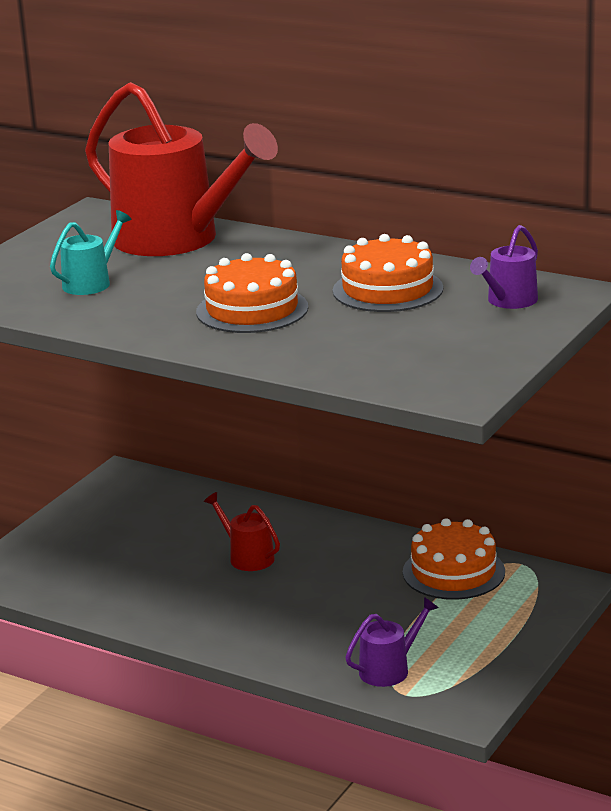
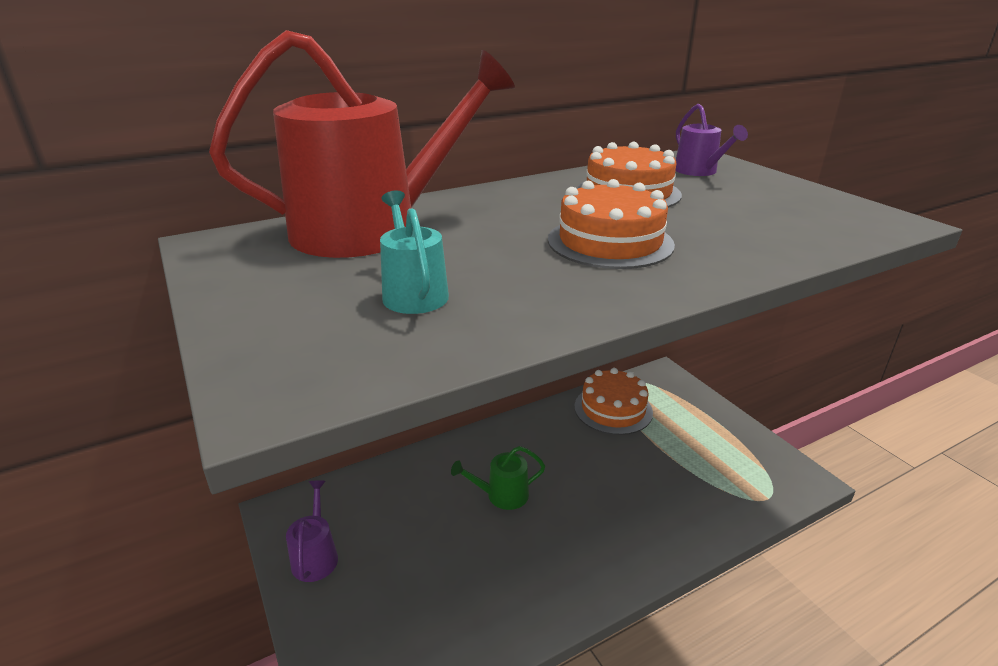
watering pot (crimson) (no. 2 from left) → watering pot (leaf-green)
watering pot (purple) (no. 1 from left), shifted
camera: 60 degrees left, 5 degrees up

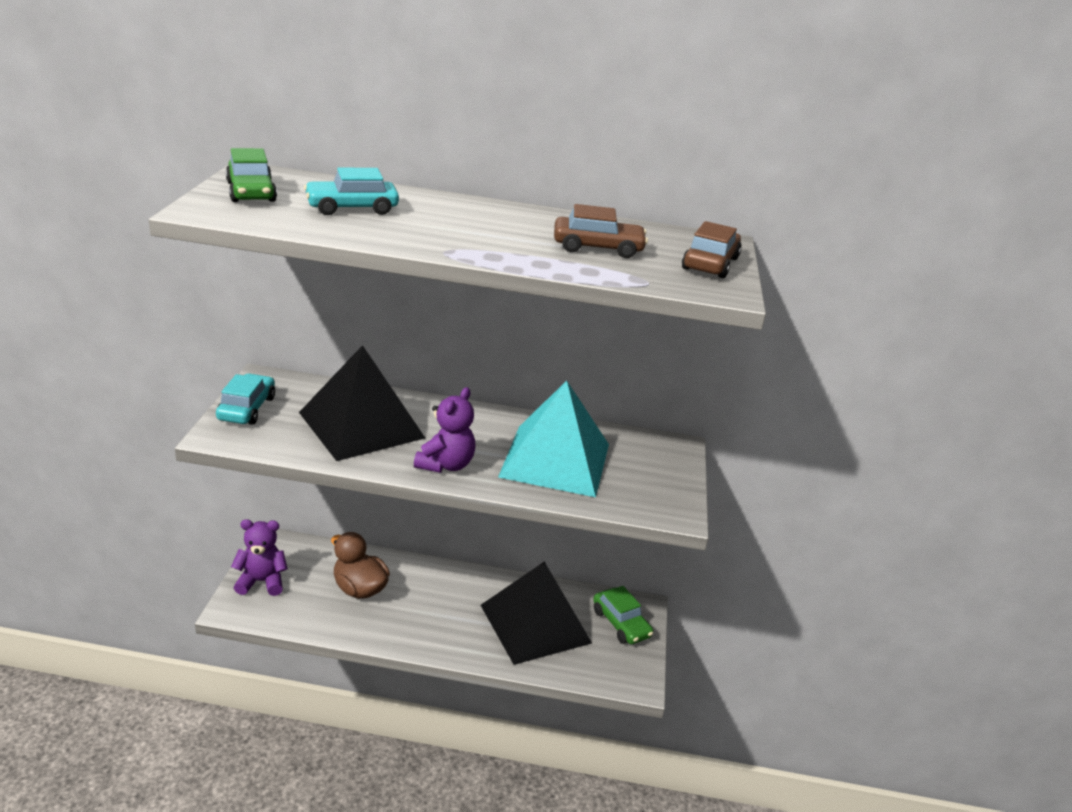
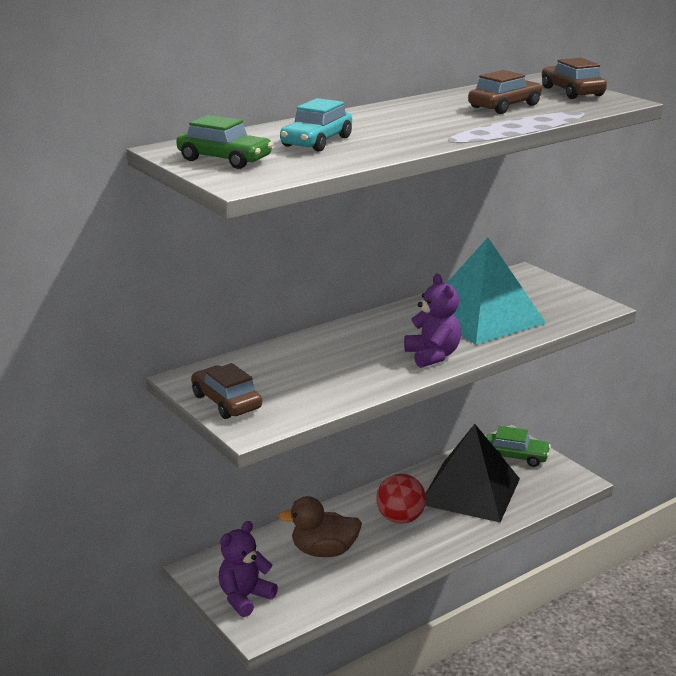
pyramid (ebony) (no. 1 from left) → -
car (turquoise) (no. 1 from left) → car (russet) (no. 1 from left)
- → play ball (crimson)
camera: 40 degrees left, 5 degrees down

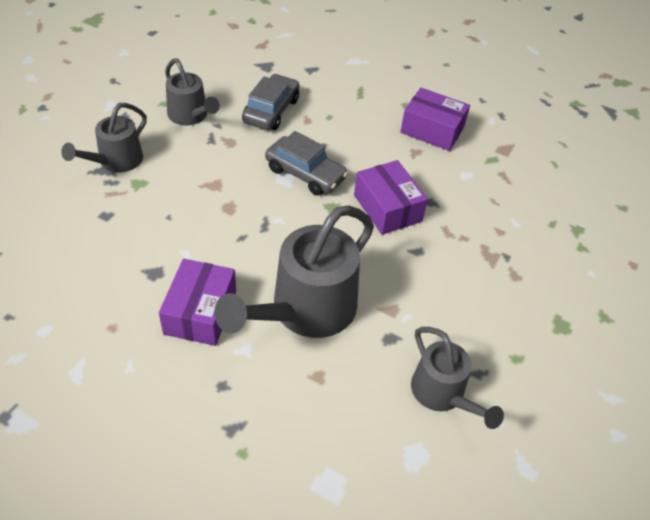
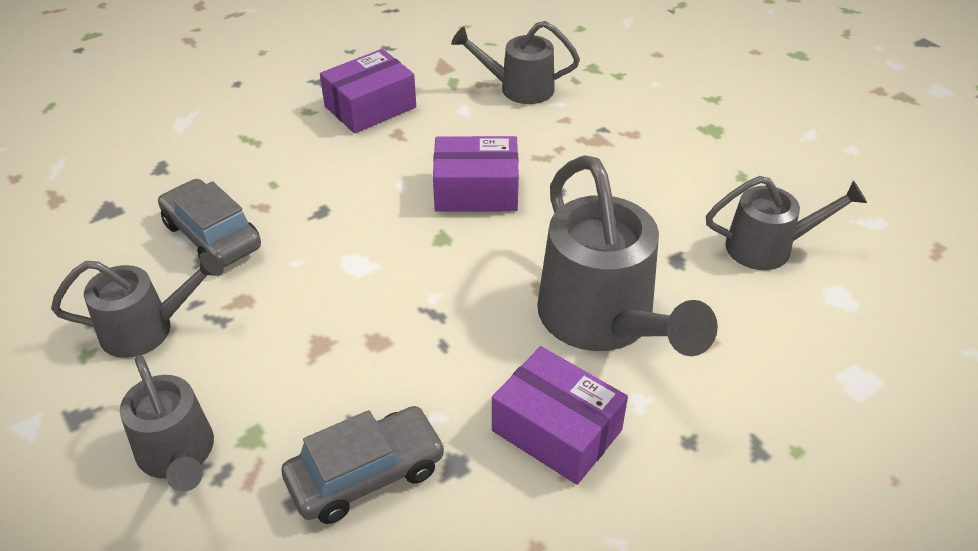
car (ash-grey) (no. 2 from left), shifted
- → watering pot (ash-grey) (no. 3 from left)
camera: 60 degrees left, 5 degrees down

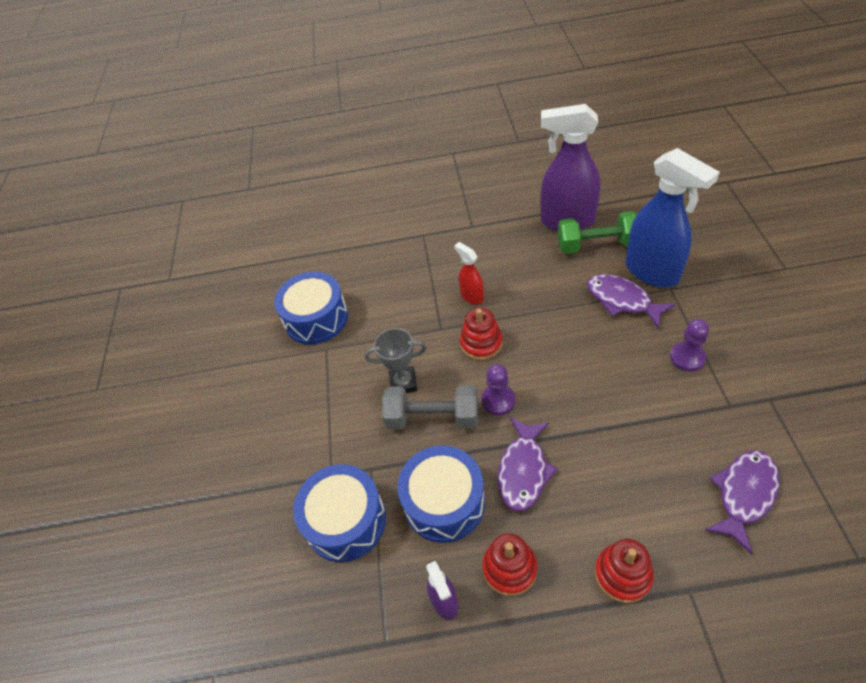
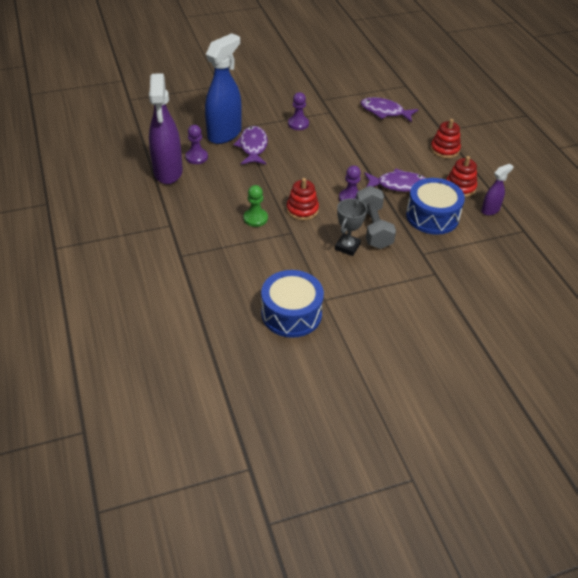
hand weight (leaf-green) → pawn (purple) (no. 1 from left)
spray bottle (crimson) → pawn (leaf-green)
toy fish (purple) (no. 2 from left in the first image) → toy fish (purple) (no. 1 from left), 150 degrees clockwise
prize cup (ash-grey), 45 degrees clockwise
toy drum (cobalt) (no. 2 from left) → -
camera: 110 degrees left, 5 degrees down

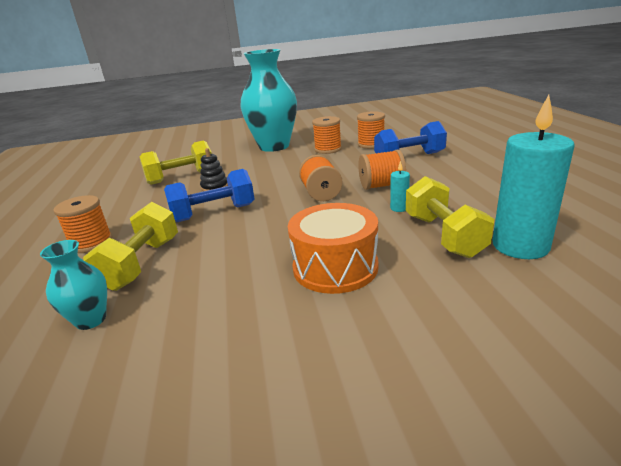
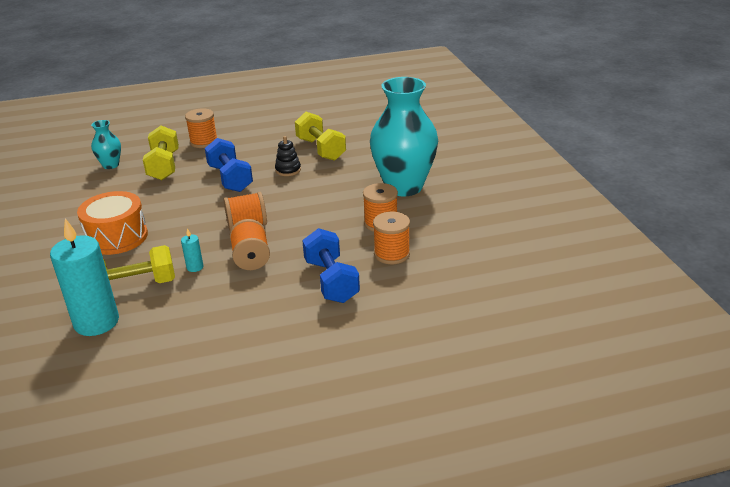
hand weight (bright yellow) (no. 1 from left in the first image) → hand weight (bright yellow) (no. 2 from left), 75 degrees clockwise
camera: 85 degrees right, 5 degrees up

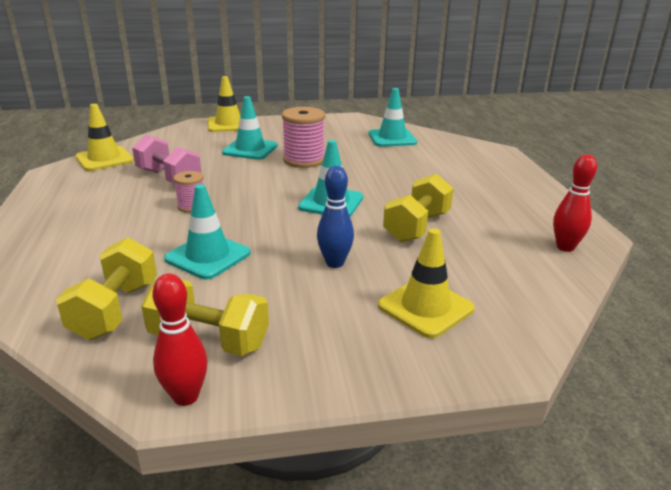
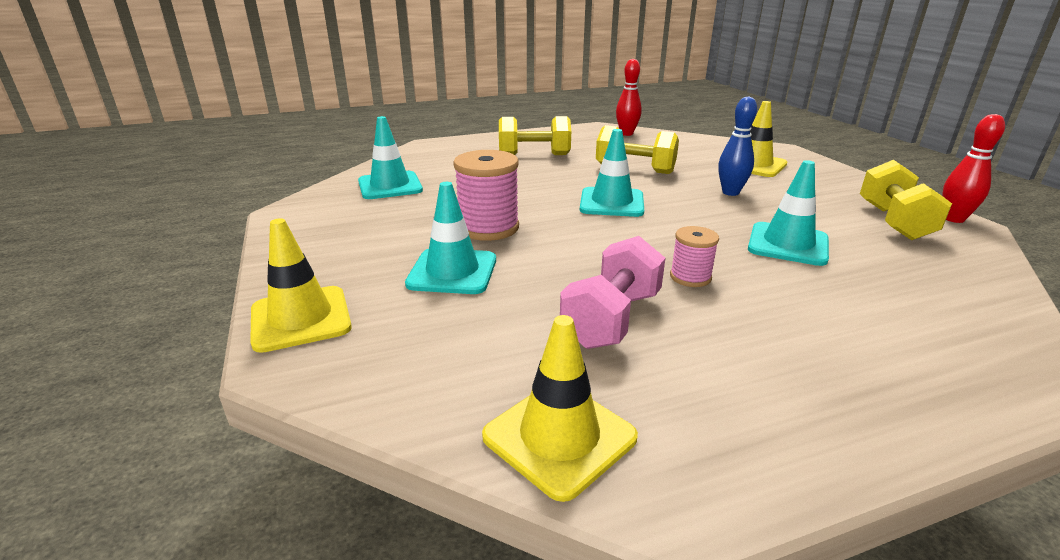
hand weight (bright yellow) (no. 1 from left), shifted
camera: 100 degrees left, 0 degrees up

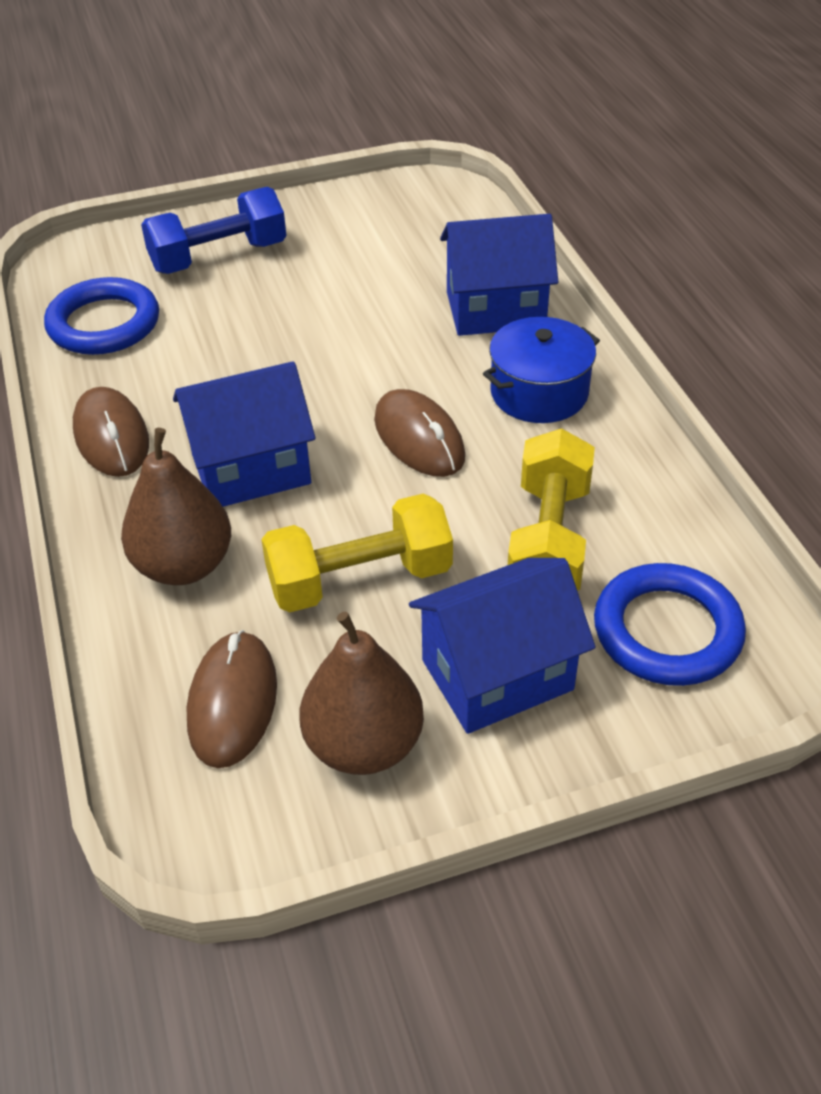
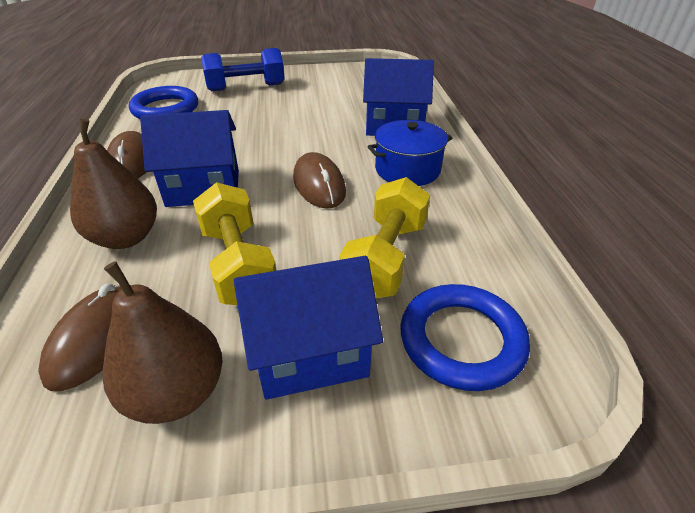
hand weight (bright yellow) (no. 1 from left), 75 degrees clockwise
camera: 10 degrees right, 5 degrees down

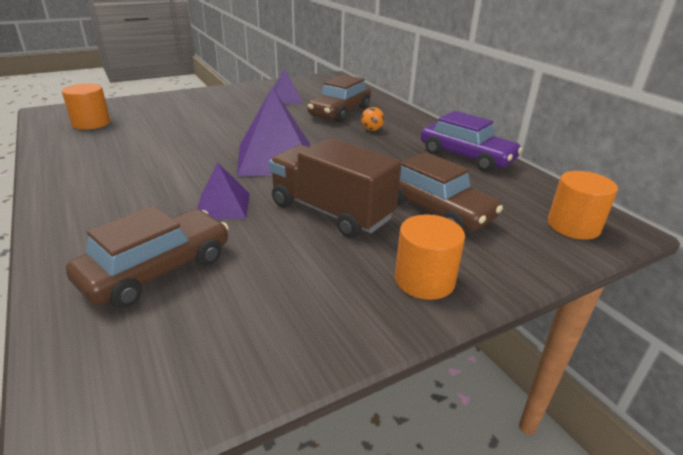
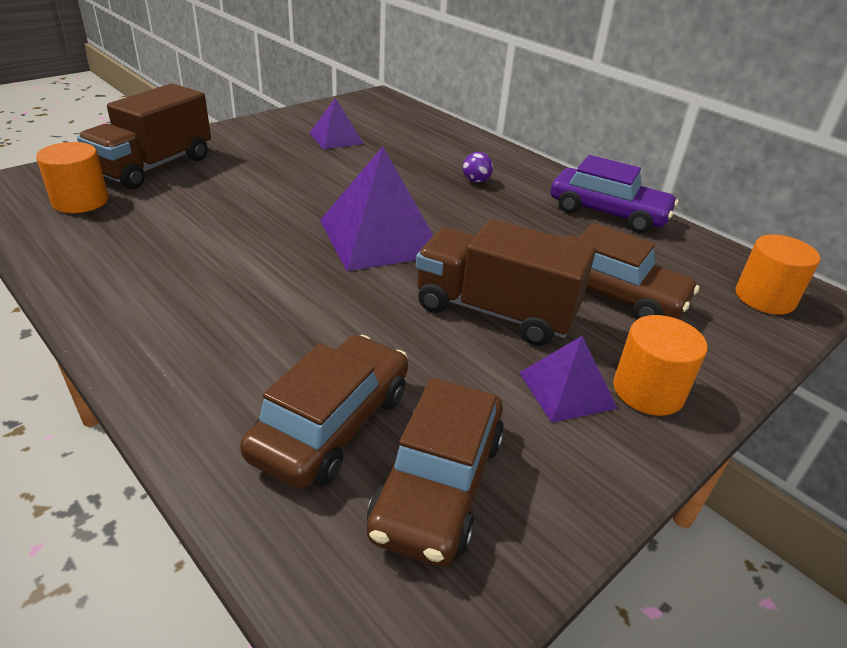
car (russet) (no. 2 from left), shifted
play ball (orange) → play ball (purple)
pyramid (purple) (no. 1 from left in the first image) → pyramid (purple) (no. 3 from left), shifted
- → truck (russet) (no. 1 from left)
camera: 15 degrees left, 5 degrees up

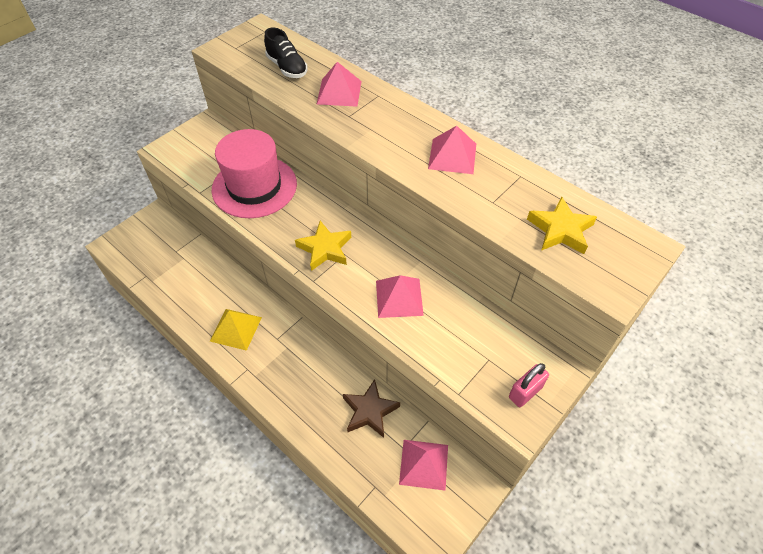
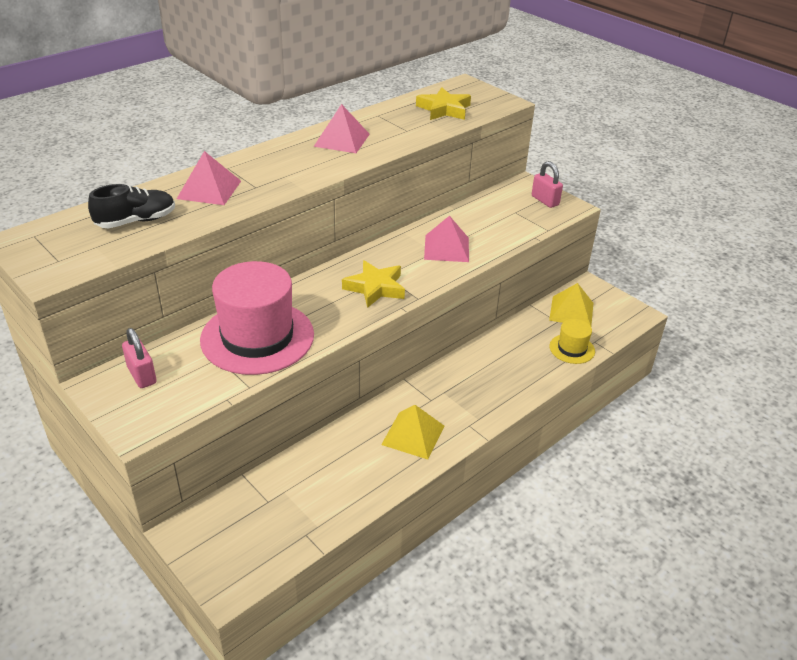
five-pointed star (russet) → -
pyramid (pink) (no. 3 from left) → pyramid (bright yellow) (no. 2 from left)
- → hat (bright yellow)
- → padlock (pink) (no. 1 from left)
camera: 85 degrees left, 15 degrees down

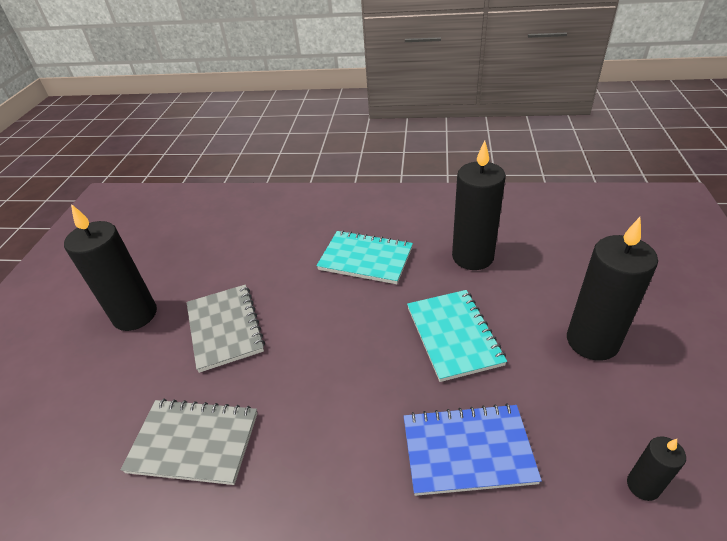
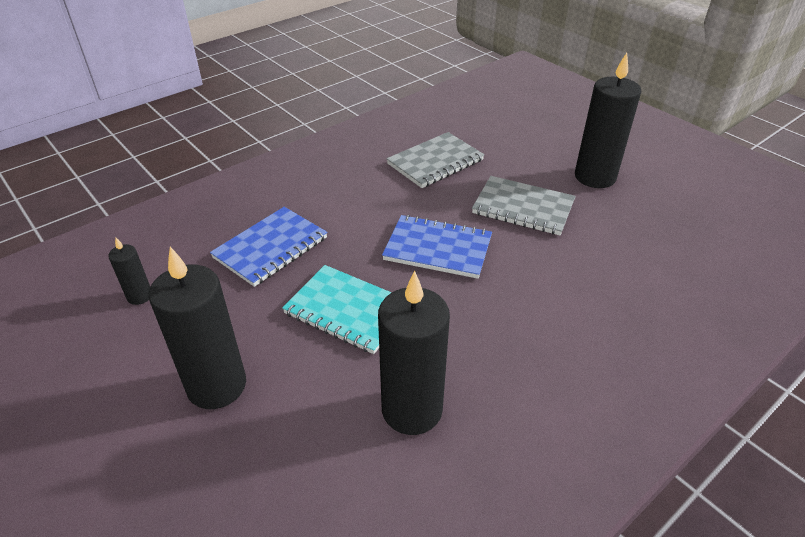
exercise book (turquoise) (no. 1 from left) → -
- → exercise book (cobalt) (no. 2 from left)
camera: 130 degrees right, 0 degrees up

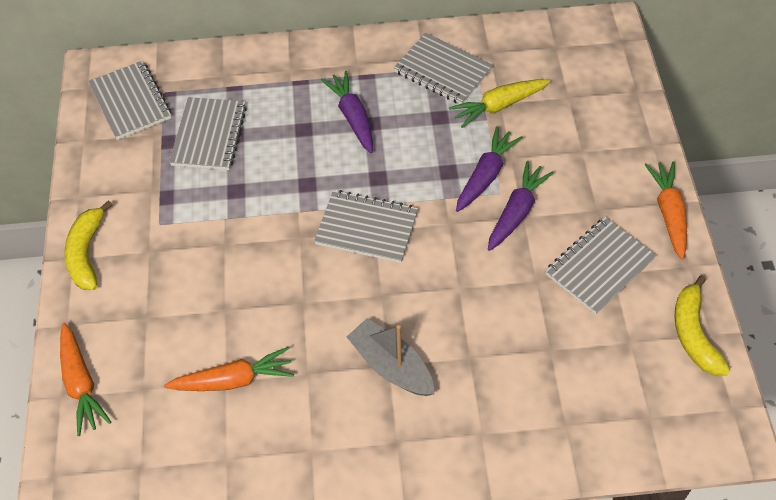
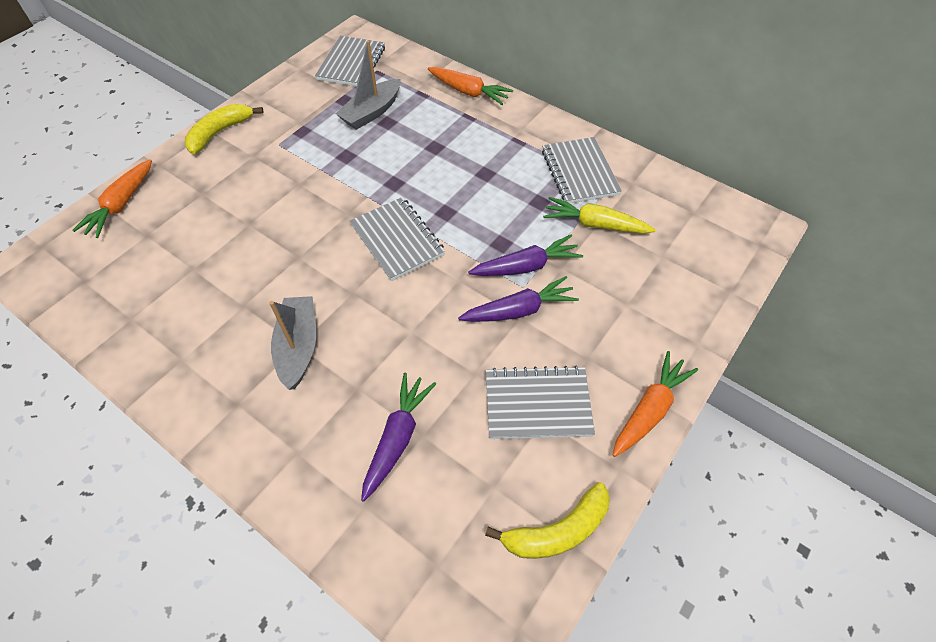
root vegetable (purple) (no. 1 from left), shifted
exercise book (ash-grey) (no. 2 from left) → boat (ash-grey) (no. 2 from left)
banana fruit (bright yellow) (no. 2 from left), 150 degrees counterclockwise
root vegetable (orange) (no. 2 from left), shifted
camera: 40 degrees right, 0 degrees up

